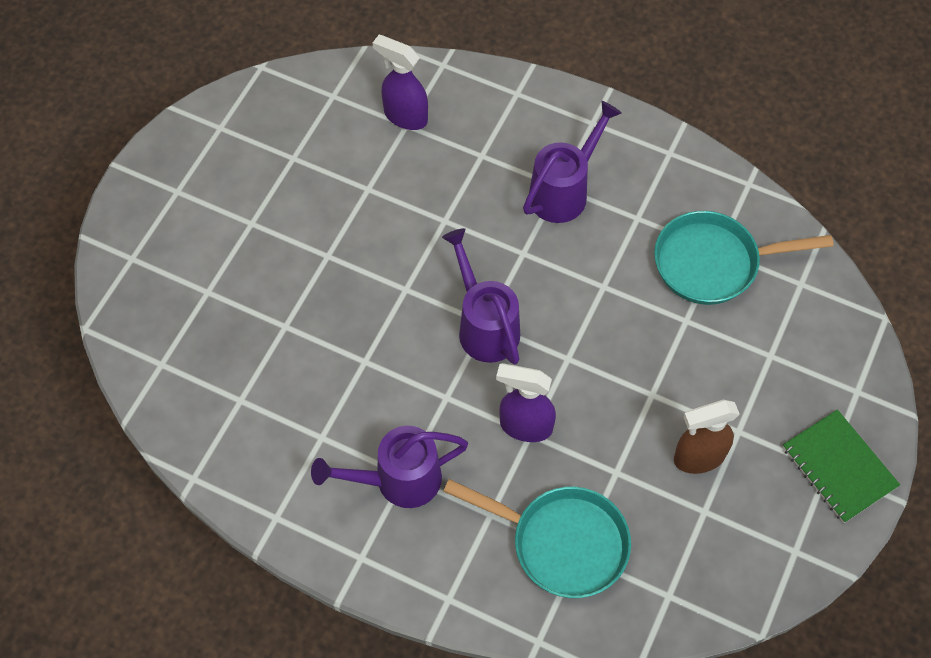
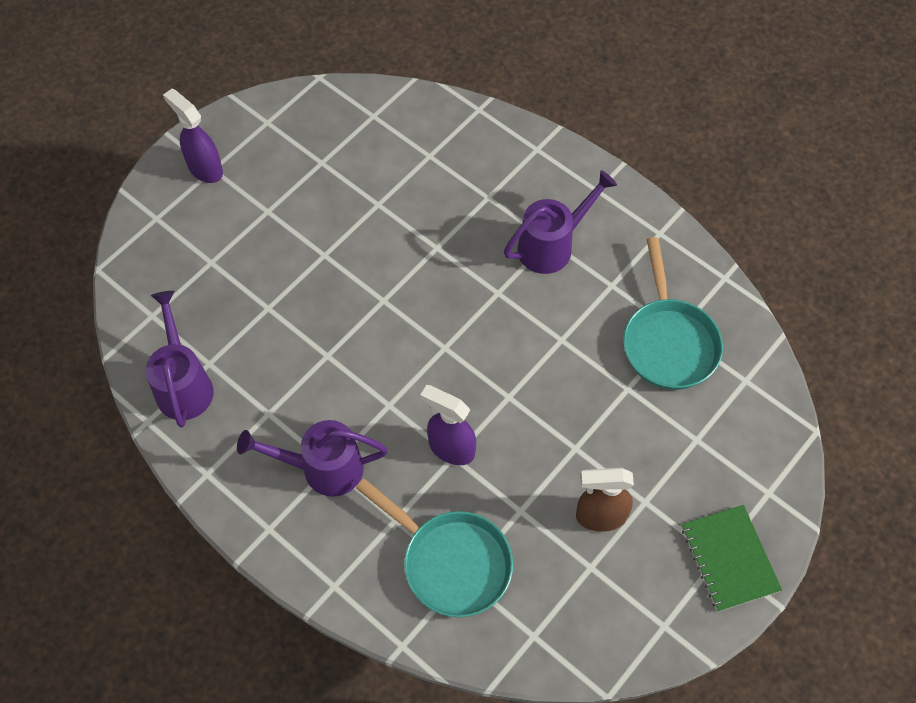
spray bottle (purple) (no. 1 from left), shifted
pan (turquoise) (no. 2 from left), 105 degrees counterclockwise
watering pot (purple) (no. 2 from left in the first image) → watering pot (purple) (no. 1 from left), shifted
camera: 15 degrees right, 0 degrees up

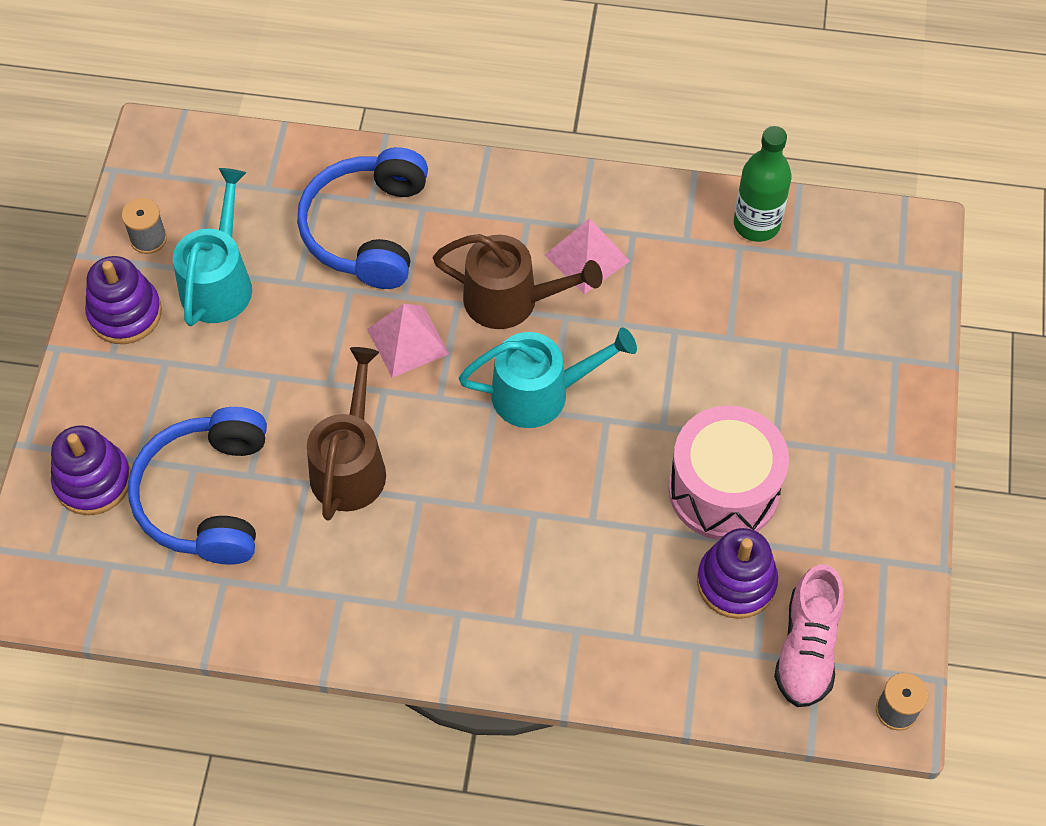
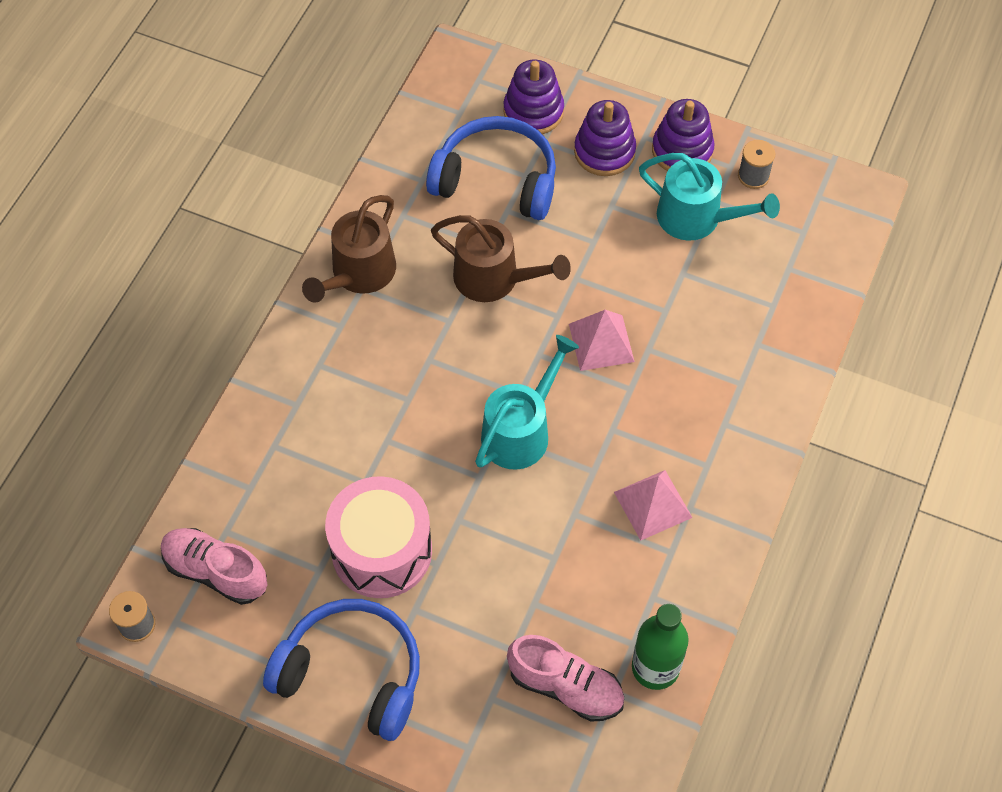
headset (cobalt) (no. 2 from left in the first image) → headset (cobalt) (no. 1 from left), shifted
watering pot (russet) (no. 2 from left in the first image) → watering pot (russet) (no. 1 from left), shifted
watering pot (turquoise) (no. 2 from left in the first image) → watering pot (turquoise) (no. 1 from left), 150 degrees counterclockwise
stacking toy (purple) (no. 3 from left in the first image) → stacking toy (purple) (no. 2 from left), shifted
- → sneaker (pink) (no. 2 from left)
camera: 105 degrees right, 0 degrees up

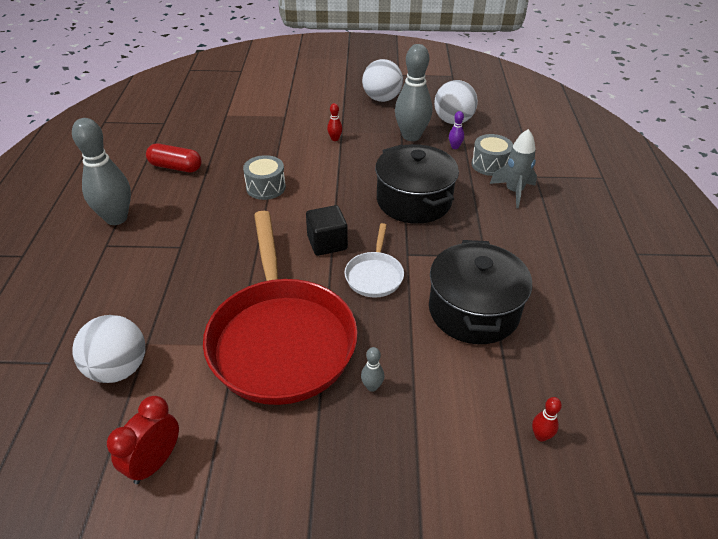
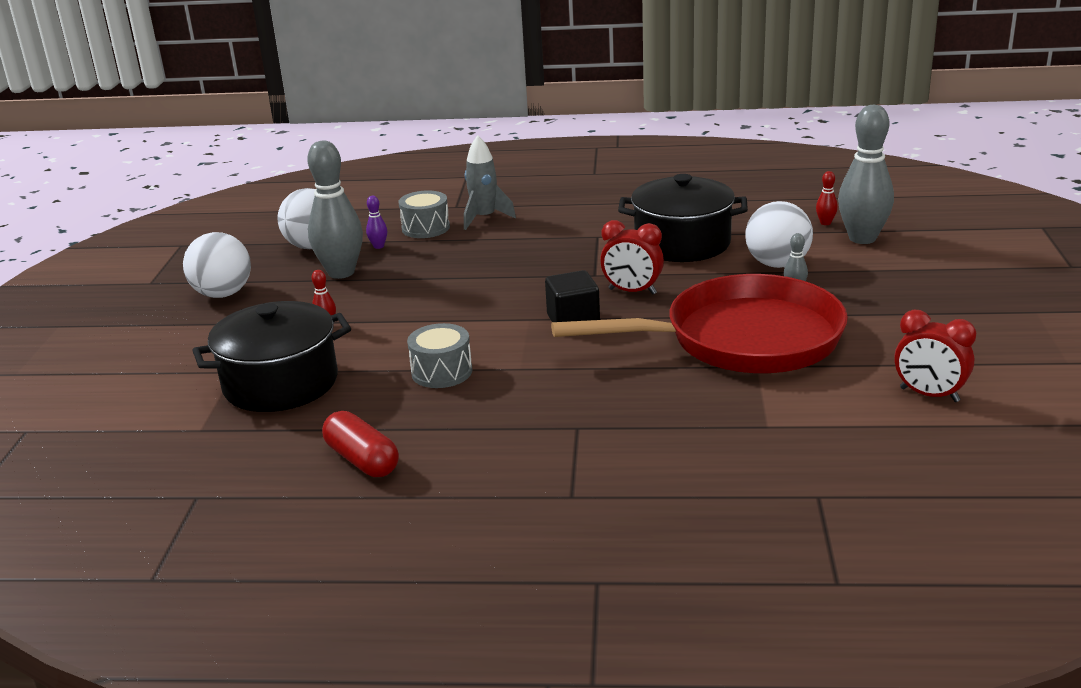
tenpin (ash-grey) (no. 1 from left in the first image) → tenpin (ash-grey) (no. 3 from left), shifted
pill (crimson), 60 degrees counterclockwise
cooking pot (ebony) (no. 1 from left), shifted
pan (pure white) → alarm clock (crimson) (no. 1 from left)
play ball (pure white) (no. 1 from left in the first image) → play ball (pure white) (no. 3 from left), shifted
camera: 85 degrees left, 15 degrees down

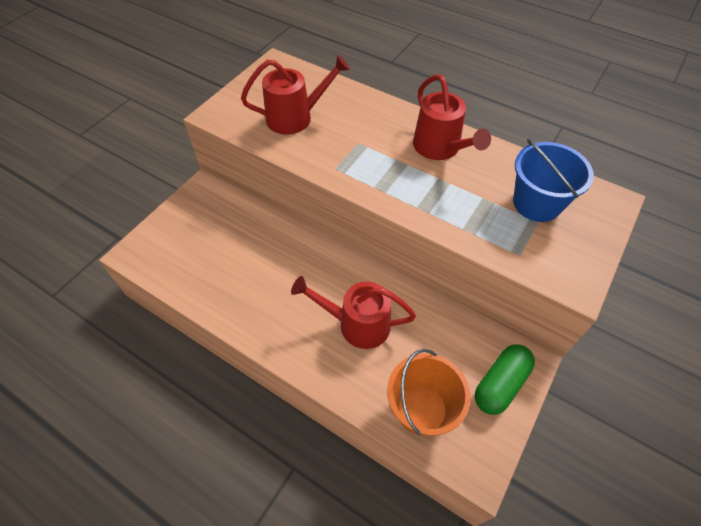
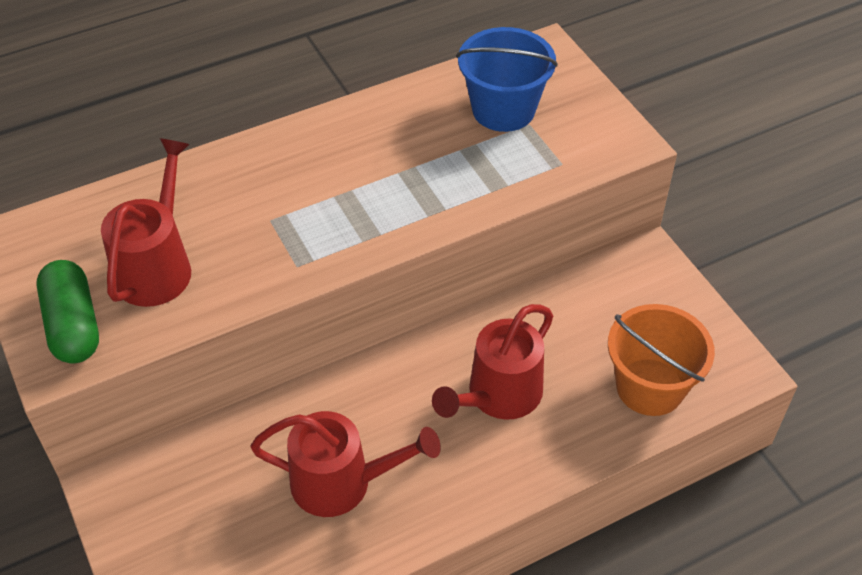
watering pot (crimson) (no. 3 from left in the first image) → watering pot (crimson) (no. 2 from left), shifted
pill (leaf-green), shifted
camera: 60 degrees left, 5 degrees down

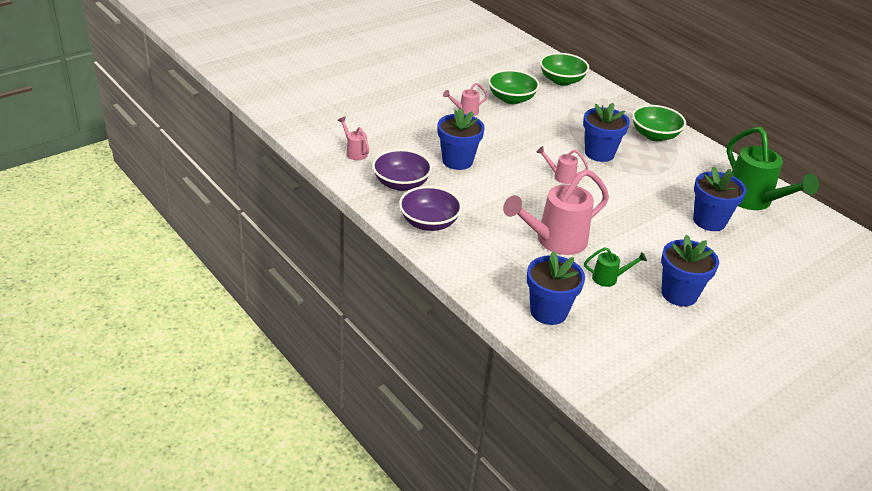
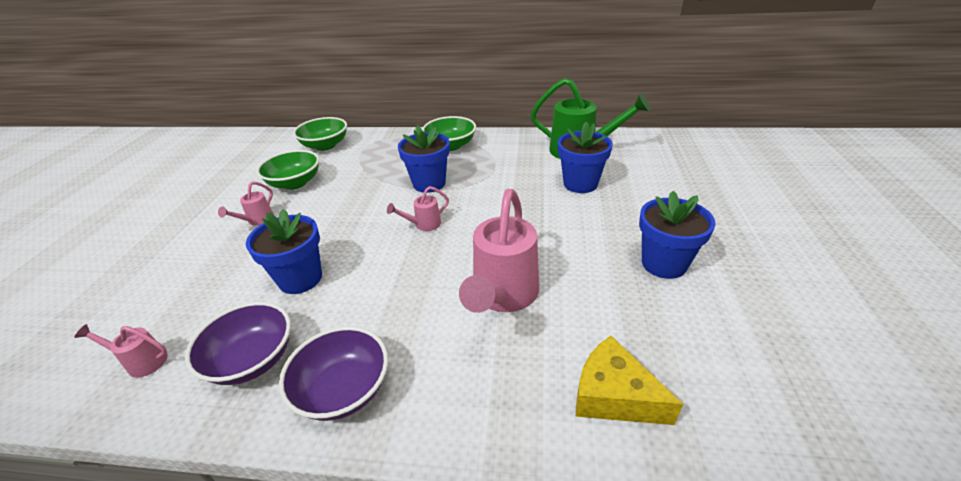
watering pot (leaf-green) (no. 1 from left) → -
potted plant (cobalt) (no. 2 from left) → cheese wedge (bright yellow)
camera: 40 degrees left, 0 degrees up

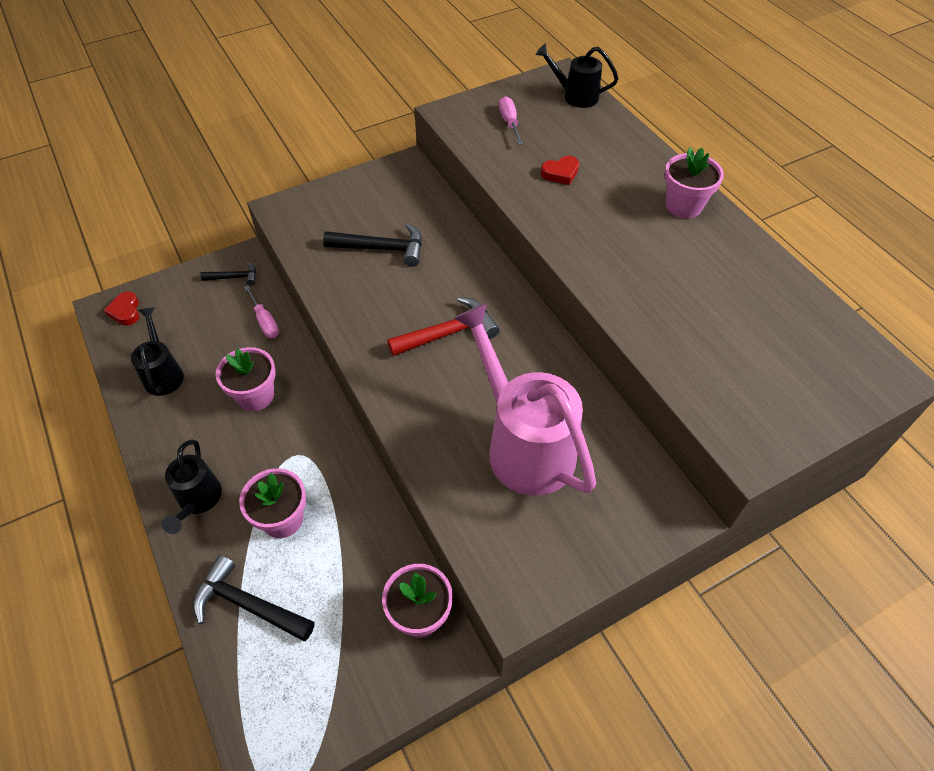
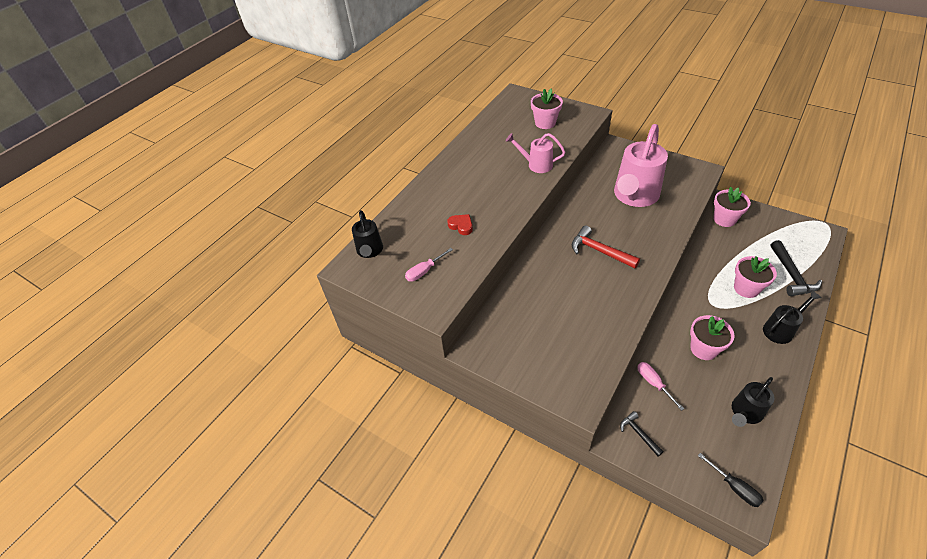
potted plant (pink) (no. 4 from left in the first image) → potted plant (pink) (no. 1 from left), shifted
hammer (ebony) (no. 3 from left) → -
flat screwdriver (pink) (no. 1 from left in the first image) → flat screwdriver (pink) (no. 2 from left), 60 degrees counterclockwise
love heart (crimson) (no. 1 from left) → flat screwdriver (ebony)
- → watering pot (pink) (no. 1 from left)
camera: 115 degrees left, 5 degrees down

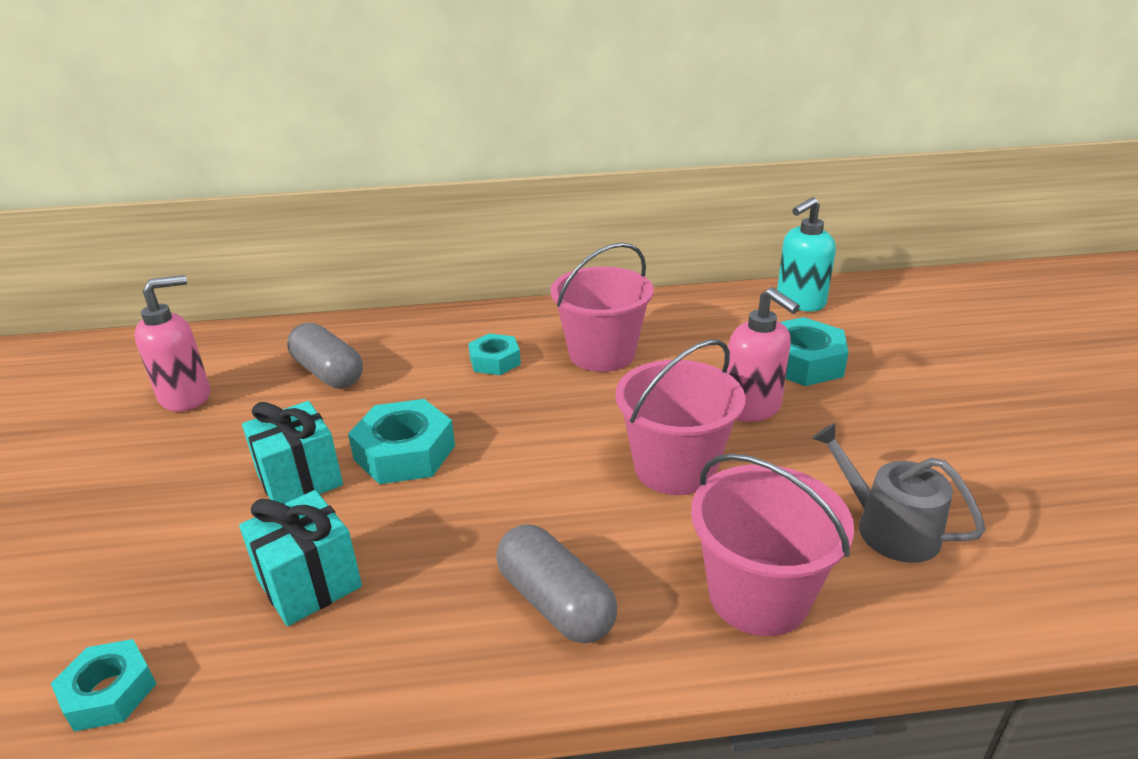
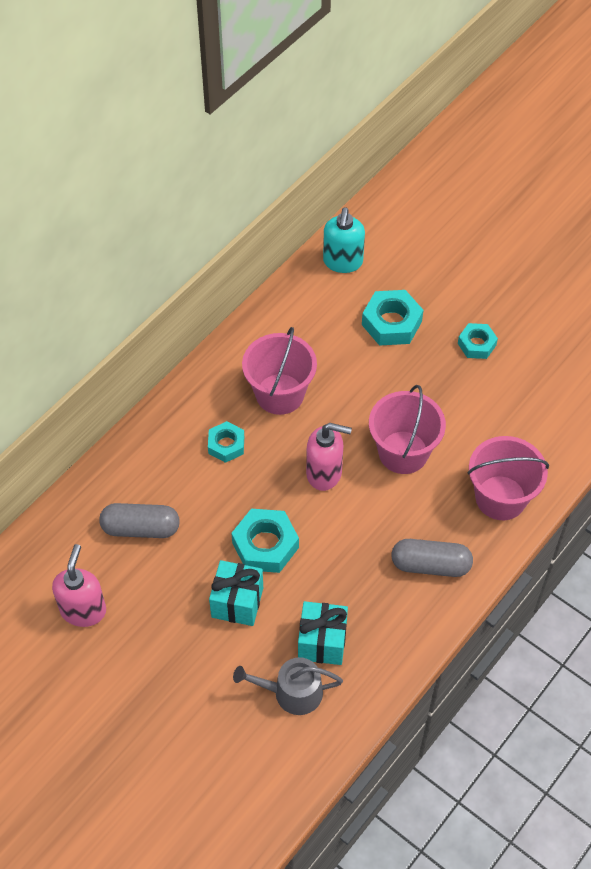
soap pump (pink) (no. 2 from left), shifted
watering pot (ash-grey), shifted
hexagon nut (turquoise) (no. 1 from left in the first image) → hexagon nut (turquoise) (no. 4 from left), shifted
camera: 45 degrees left, 25 degrees up

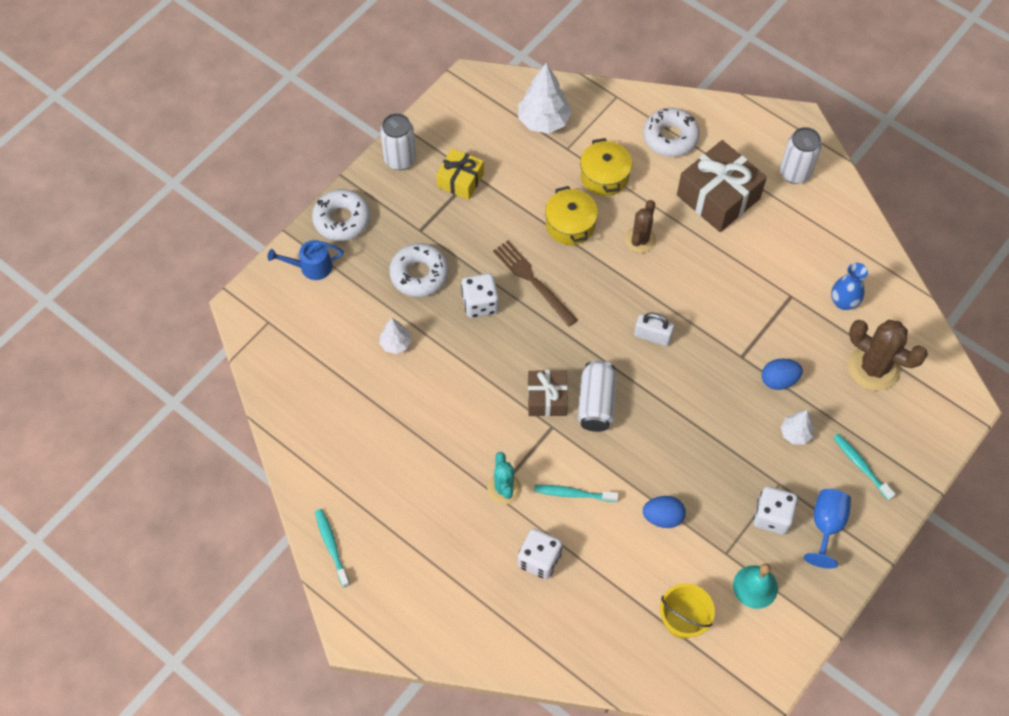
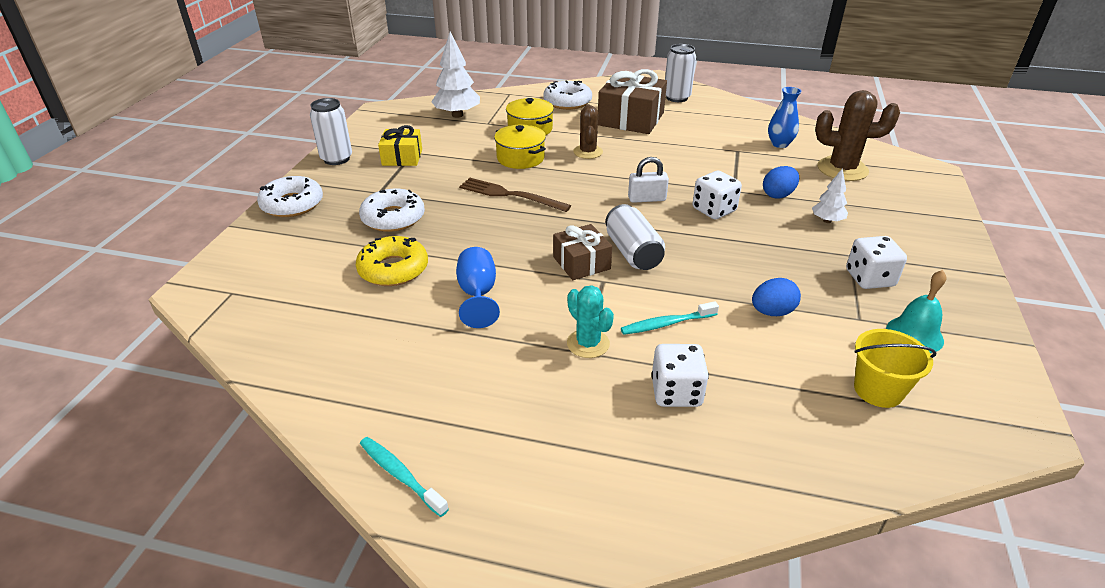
watering pot (cobalt) → -
game die (pure white) (no. 1 from left in the first image) → game die (pure white) (no. 2 from left), shifted
tree (pure white) (no. 1 from left) → donut (bright yellow)
tooth brush (turquoise) (no. 3 from left) → -
chalice (cobalt), shifted
camera: 25 degrees left, 25 degrees down

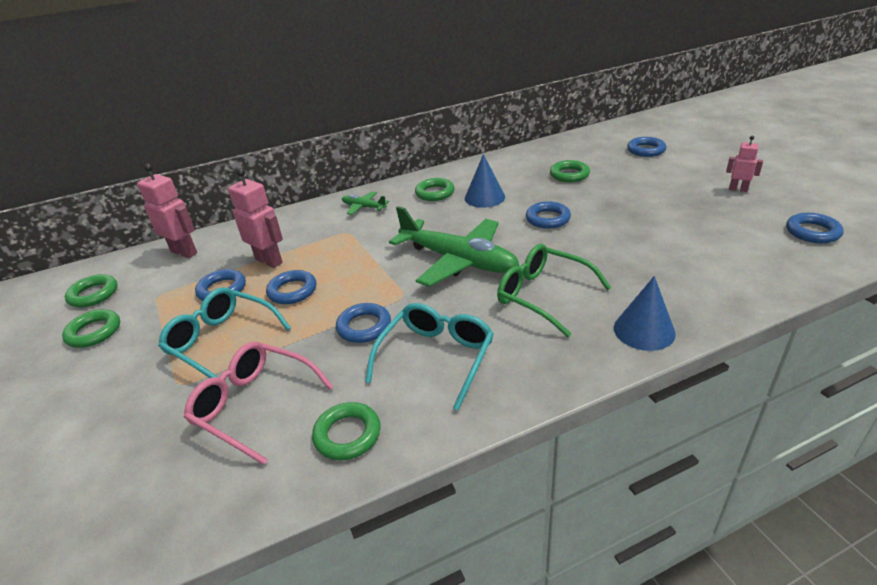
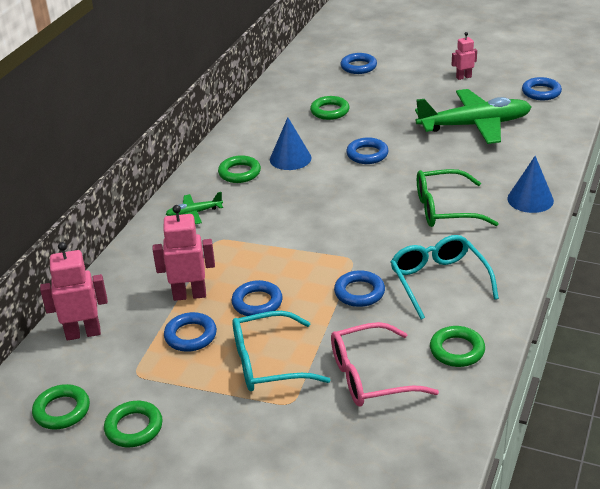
toy plane (leaf-green) (no. 2 from left), shifted
camera: 45 degrees left, 0 degrees up

